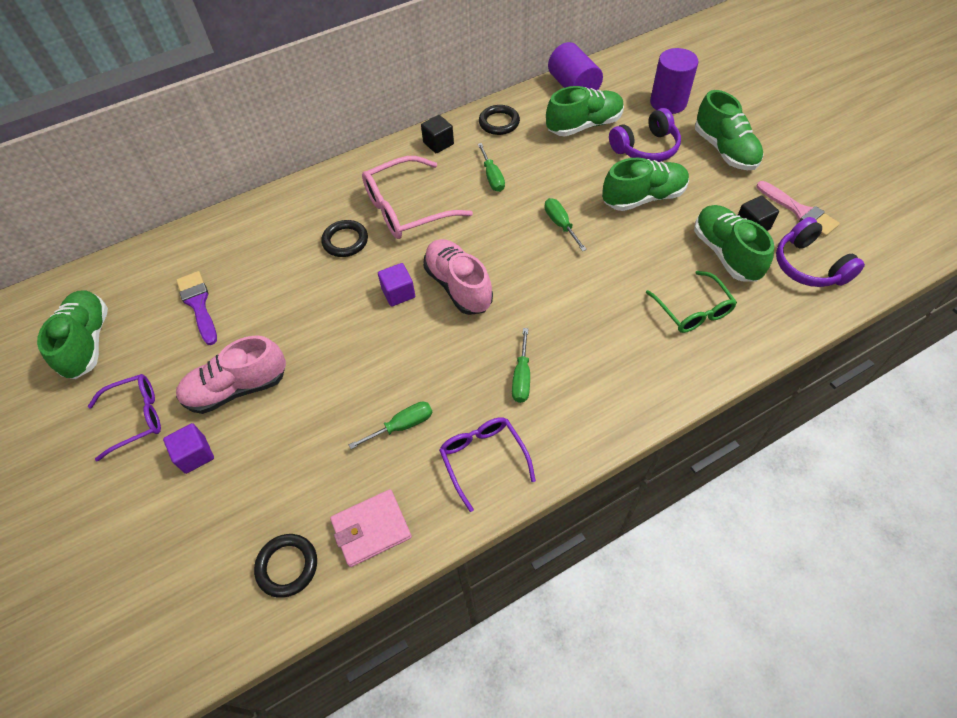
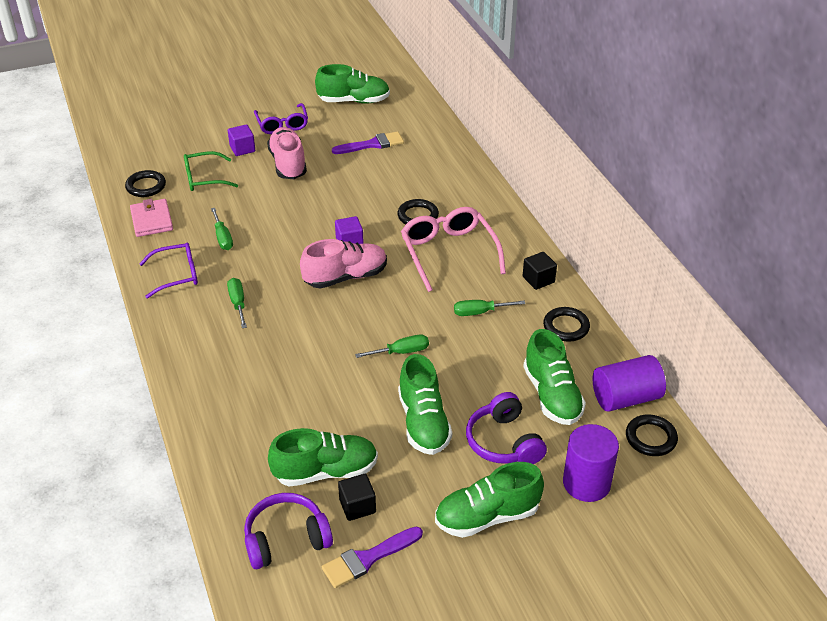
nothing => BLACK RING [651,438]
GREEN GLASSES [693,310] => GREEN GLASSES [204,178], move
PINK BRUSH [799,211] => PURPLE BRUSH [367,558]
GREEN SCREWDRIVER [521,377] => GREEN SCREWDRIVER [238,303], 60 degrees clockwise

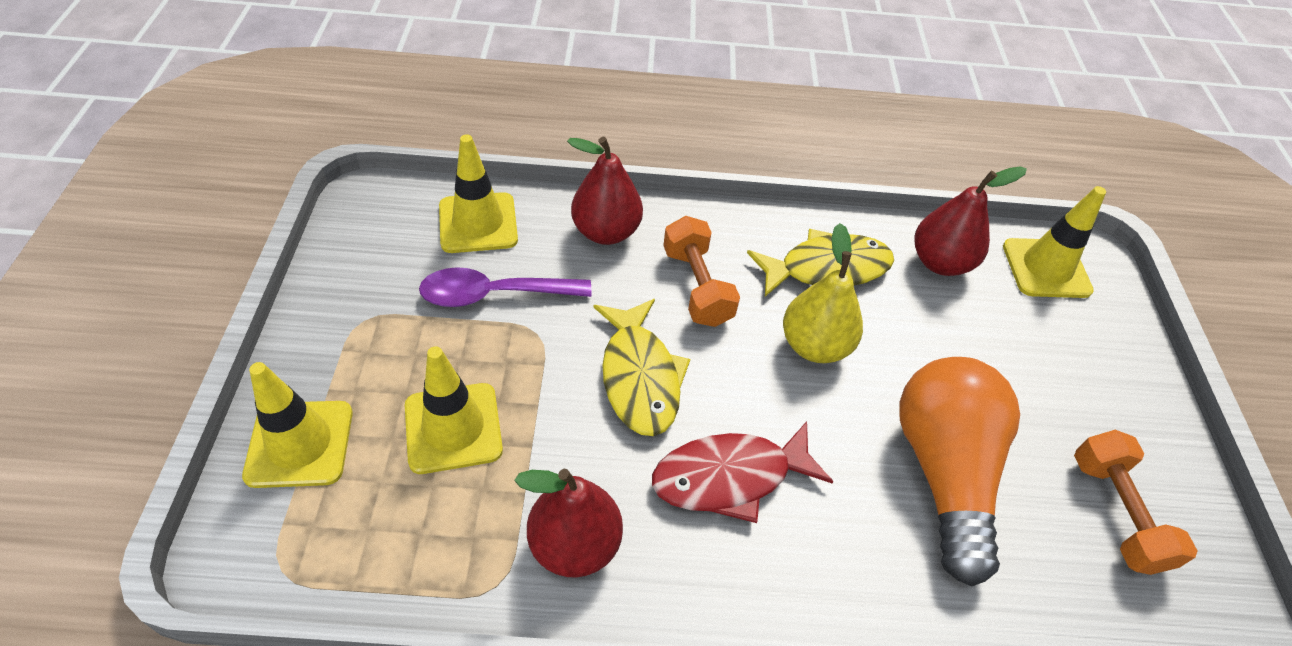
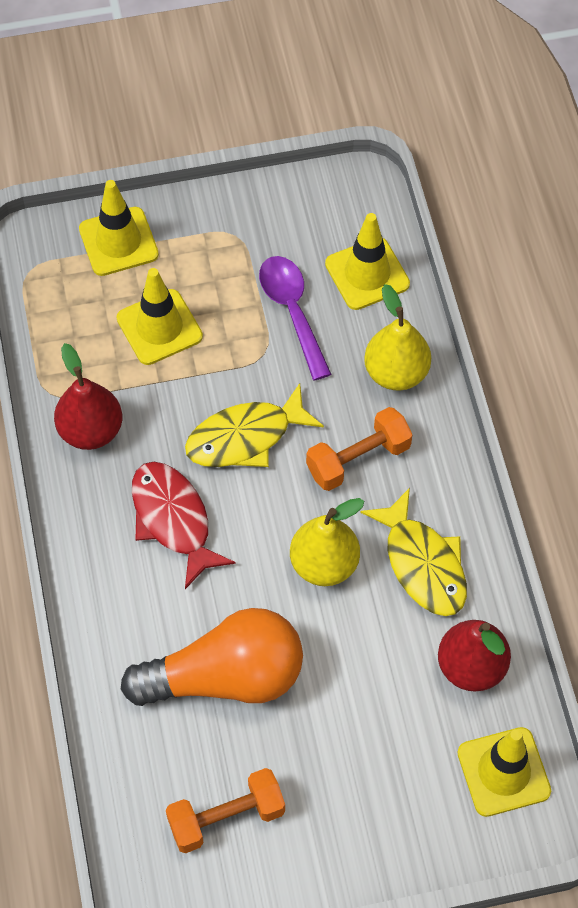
RED PEAR [606,232] => YELLOW PEAR [396,373]

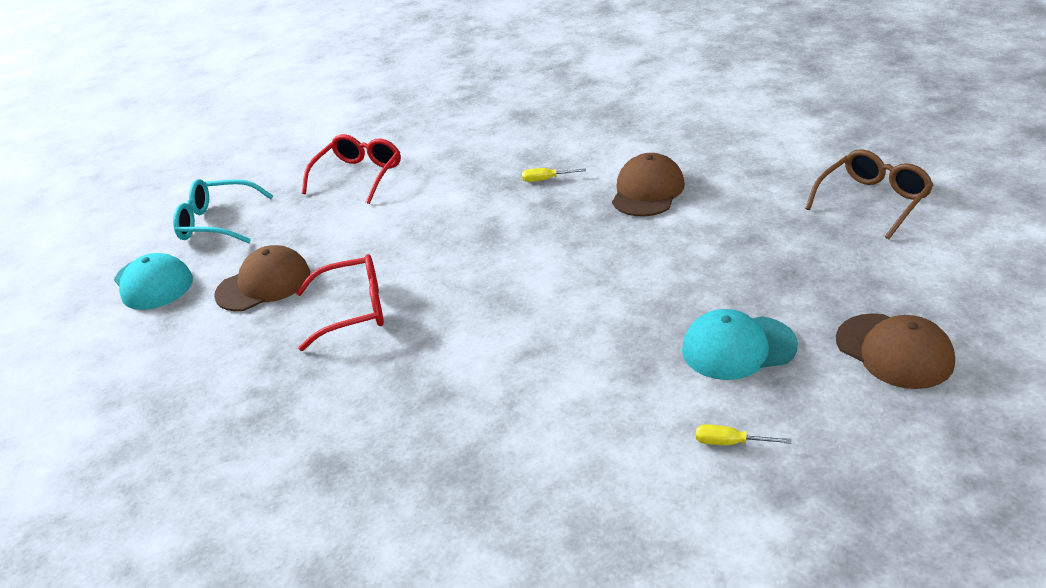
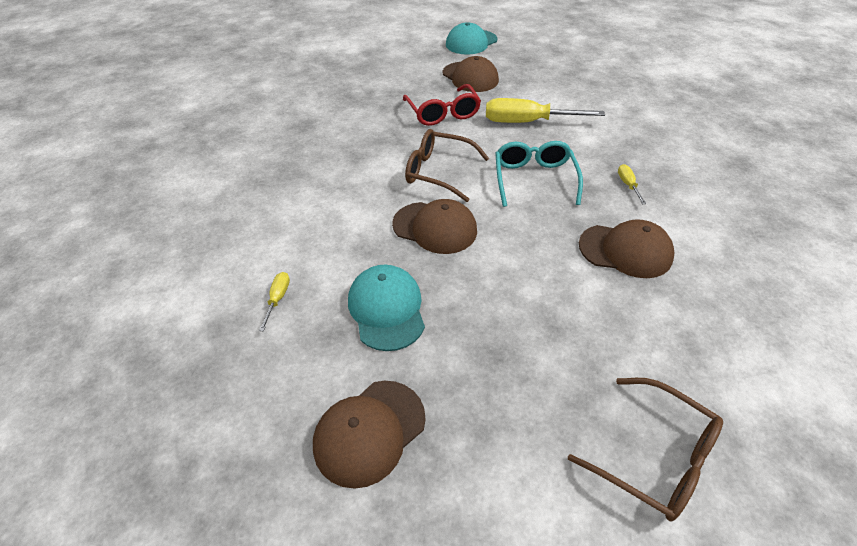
RED GLASSES [359,176] => nothing
nothing => BROWN CAP [435,227]
nothing => BROWN GLASSES [438,172]
nothing => YELLOW SCREWDRIVER [527,122]
TURQUOISE GLASSES [217,222] => TURQUOISE GLASSES [534,179], move

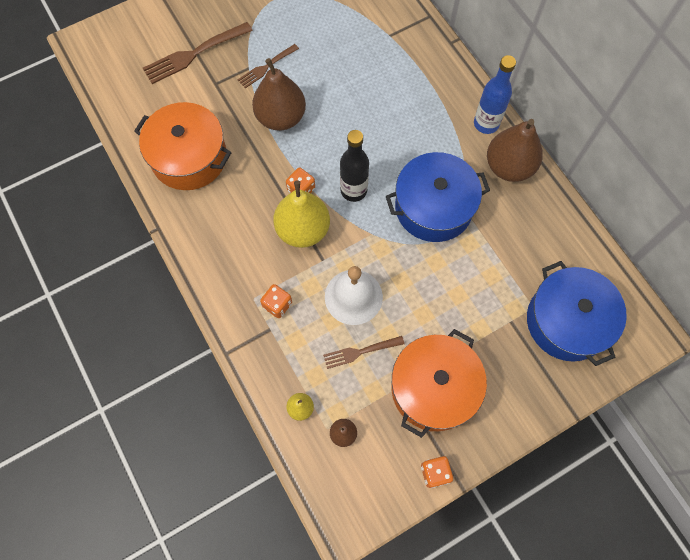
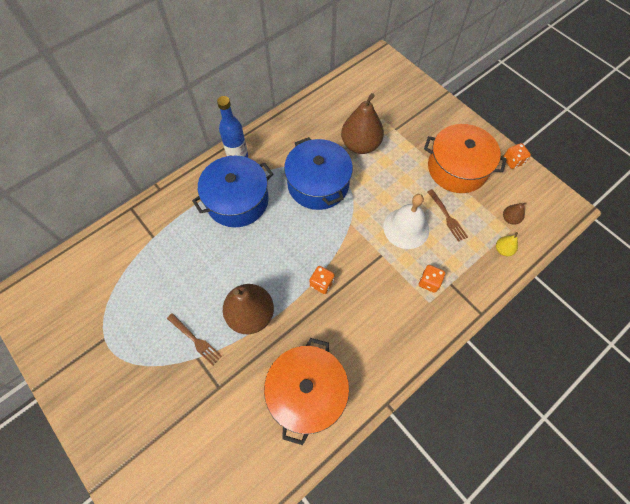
BROWN FORK [195,53] => nothing
YELLOW PEAR [303,230] => nothing
BLACK BOTTLE [353,190] => nothing
BROWN PEAR [509,167] => BROWN PEAR [360,145], move
BLUE POT [567,321] => BLUE POT [237,200], move

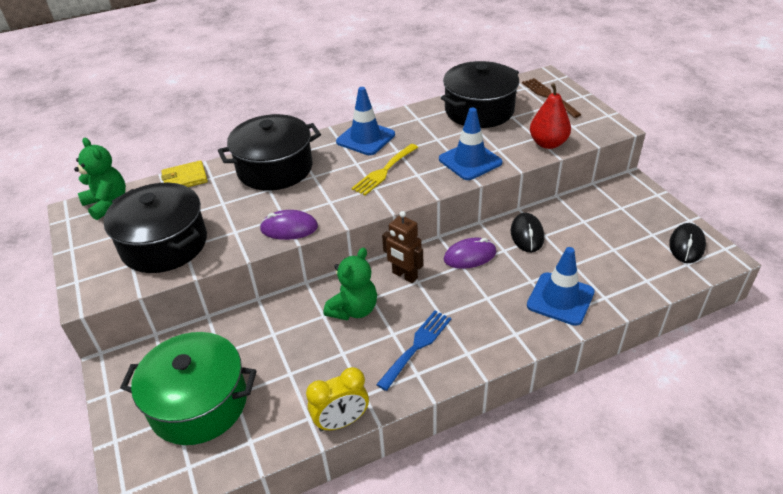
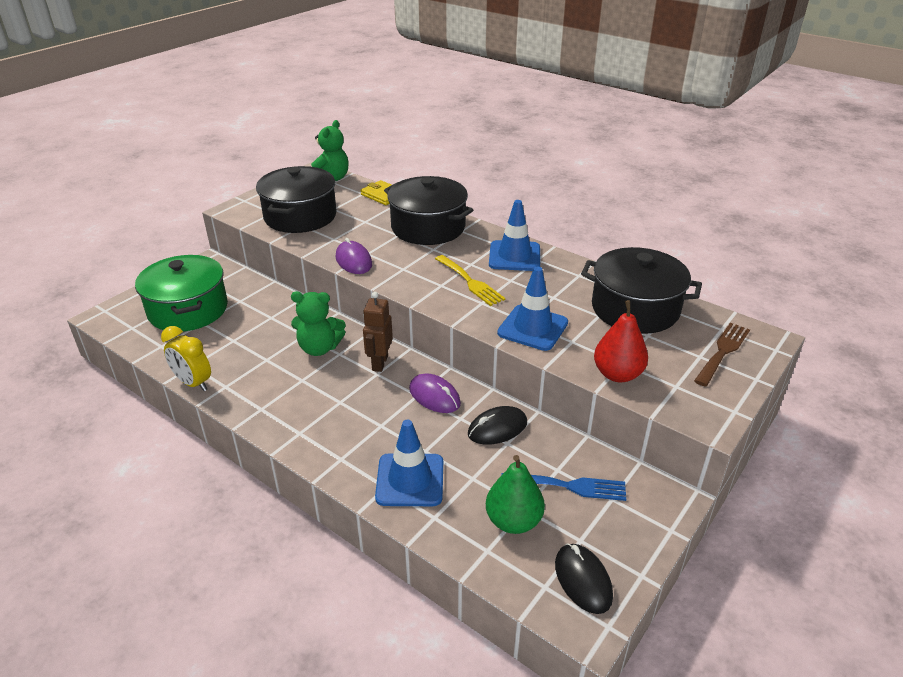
nothing => GREEN PEAR [513,521]
BLUE FORK [417,346] => BLUE FORK [569,486], move
YELLOW FORK [384,171] => YELLOW FORK [470,282], 135 degrees counterclockwise
BLACK MOUSE [686,245] => BLACK MOUSE [583,580], 75 degrees clockwise

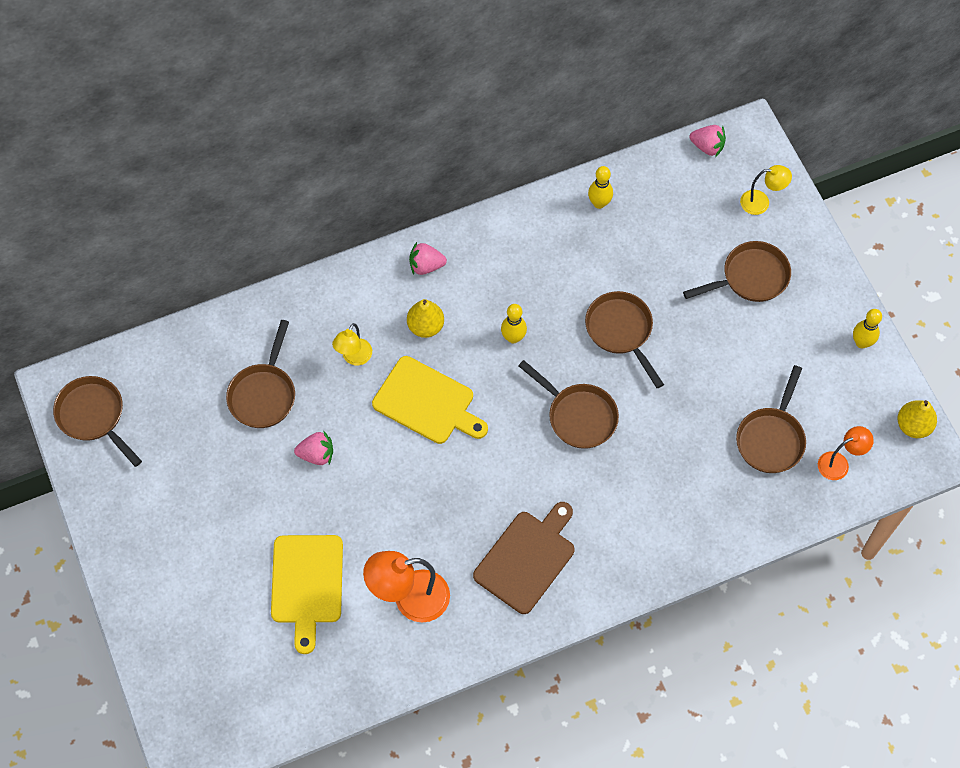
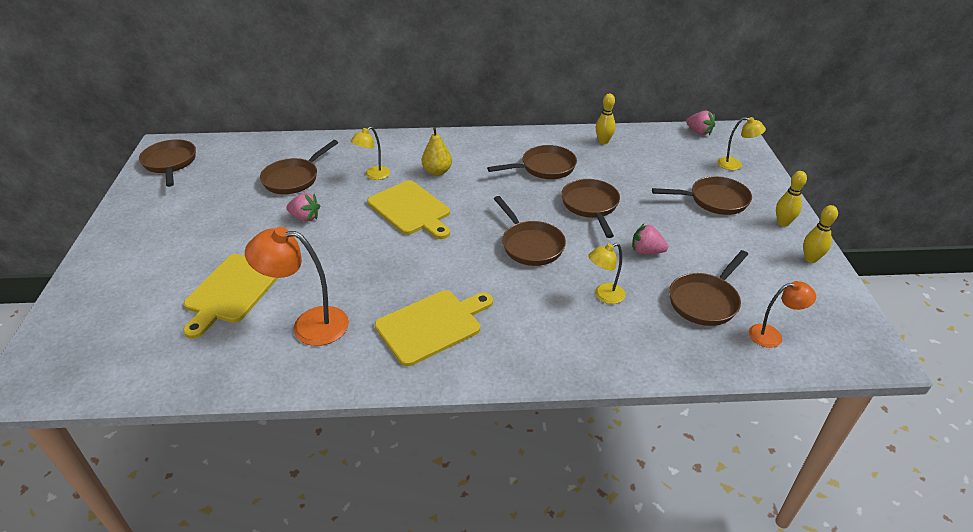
YELLOW PEAR [913,425] => nothing
nothing => BROWN PAN [544,168]
nothing => YELLOW LAMP [604,296]
PINK STRAWBERRY [426,266] => PINK STRAWBERRY [646,251], move
YELLOW BOWLING PIN [513,337] => YELLOW BOWLING PIN [783,223], move
BROWN CUTTING BOARD [527,558] => YELLOW CUTTING BOARD [432,325]

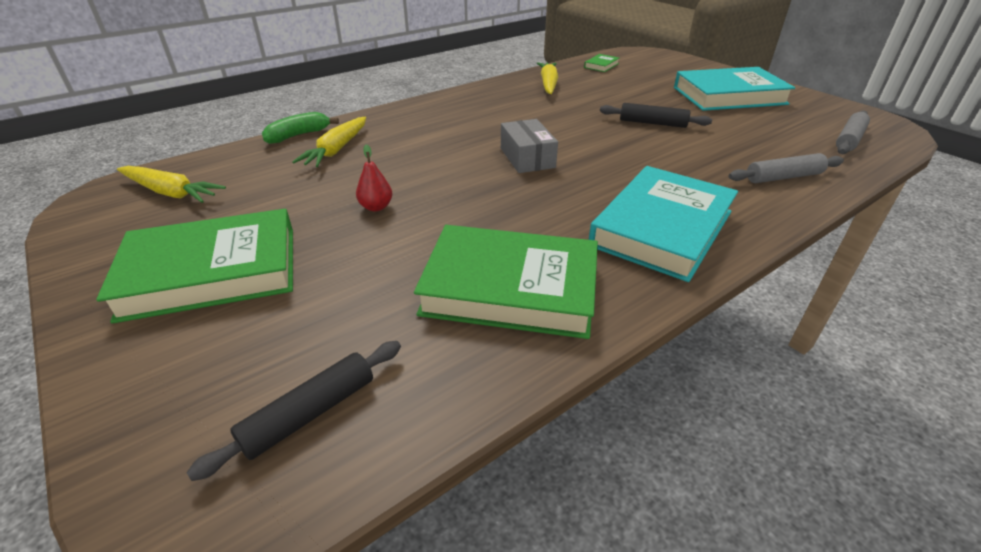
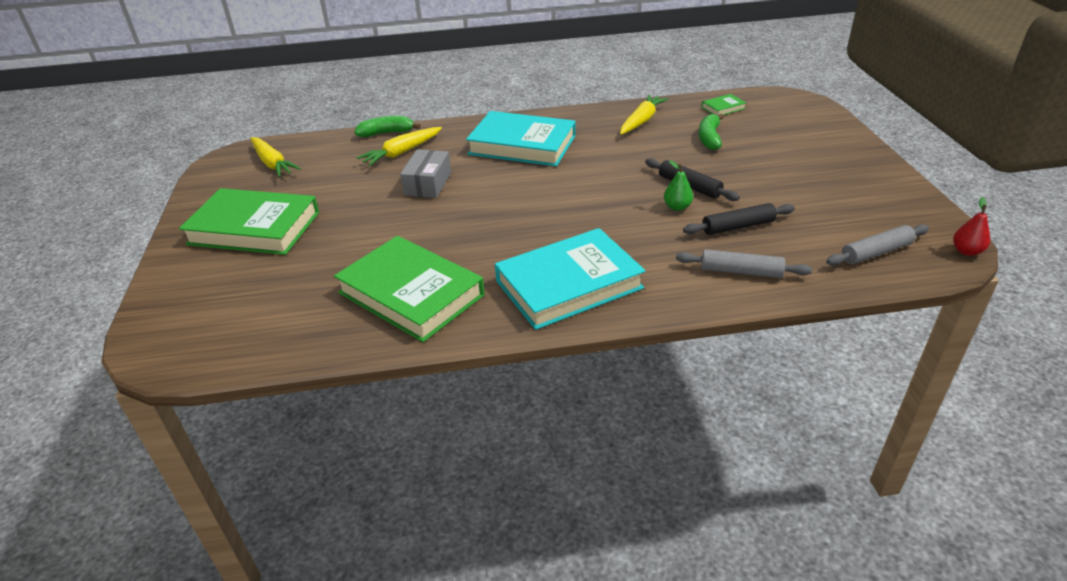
nothing => GREEN PEAR [677,207]
nothing => GREEN BANANA [709,138]
BLACK ROLLING PIN [310,413] => BLACK ROLLING PIN [738,227], move
RED PEAR [376,207] => RED PEAR [966,251], move
GREY BOX [527,158] => GREY BOX [427,183], move
TURQUOISE BOOK [729,96] => TURQUOISE BOOK [522,145], move

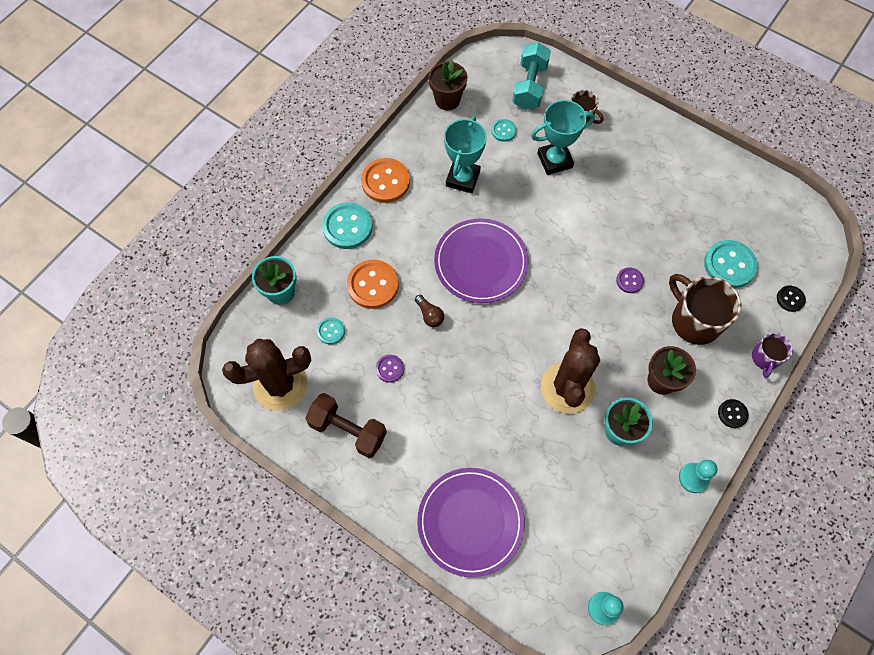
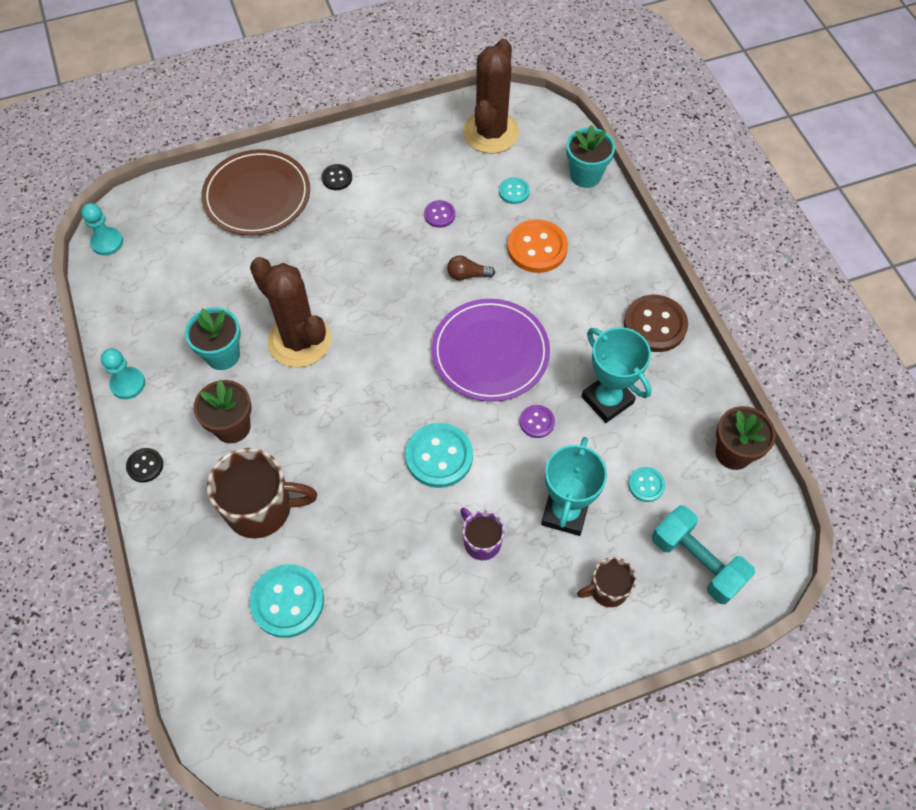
BROWN DUMBBELL [348,430] => nothing
TURQUOISE BUTTON [347,227] => TURQUOISE BUTTON [439,456], move
PURPLE BUTTON [629,281] => PURPLE BUTTON [537,422], move
PURPLE MUG [765,358] => PURPLE MUG [481,541], move
BLACK BUTTON [790,299] => BLACK BUTTON [337,178], move
ORANGE BUTTON [385,182] => BROWN BUTTON [655,325]
PURPLE PLATE [470,522] => BROWN PLATE [257,196]

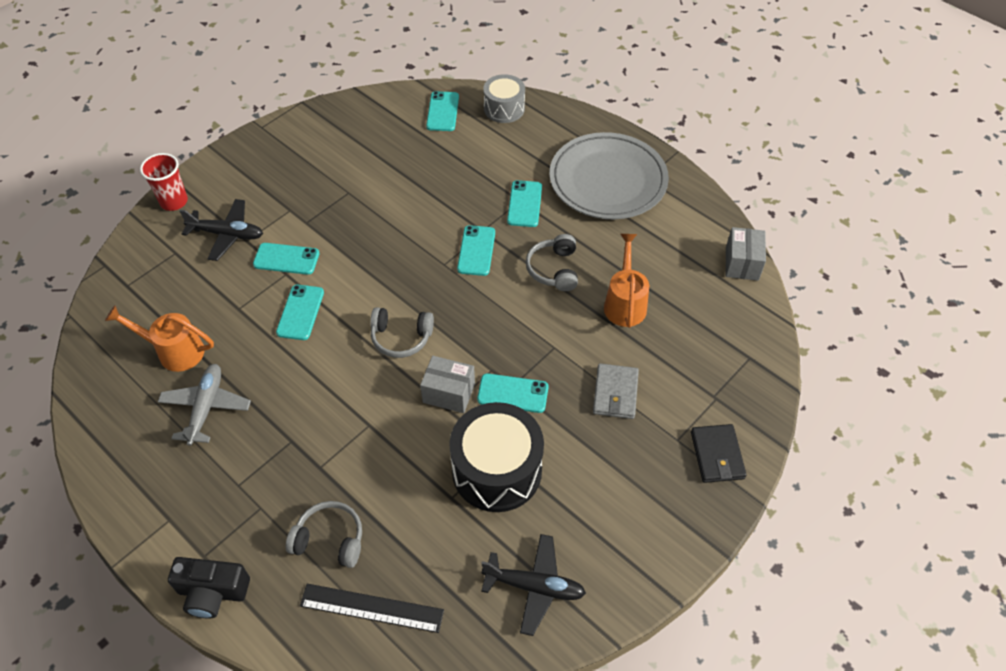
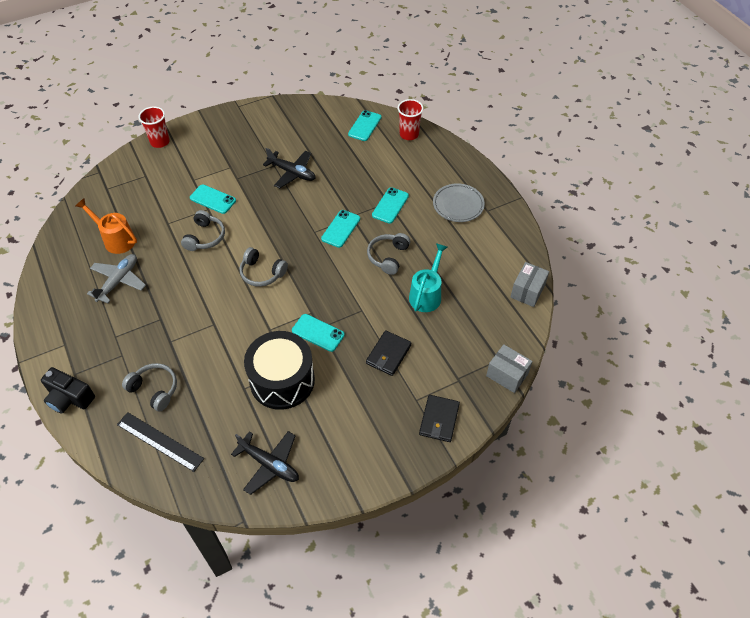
BLACK PLANE [227,234] => BLACK PLANE [292,173], move
GREY BOX [449,393] => GREY BOX [507,375], move
TURQUOISE PHONE [300,312] => GREY HEADPHONES [205,237]
GREY DRUM [504,108] => RED CUP [409,134]
GREY WALLET [615,393] => BLACK WALLET [388,354]
ORANGE WATERING CAN [625,303] => TURQUOISE WATERING CAN [427,294]
GREY PLATE [608,180] => GREY PLATE [458,205], x0.57

